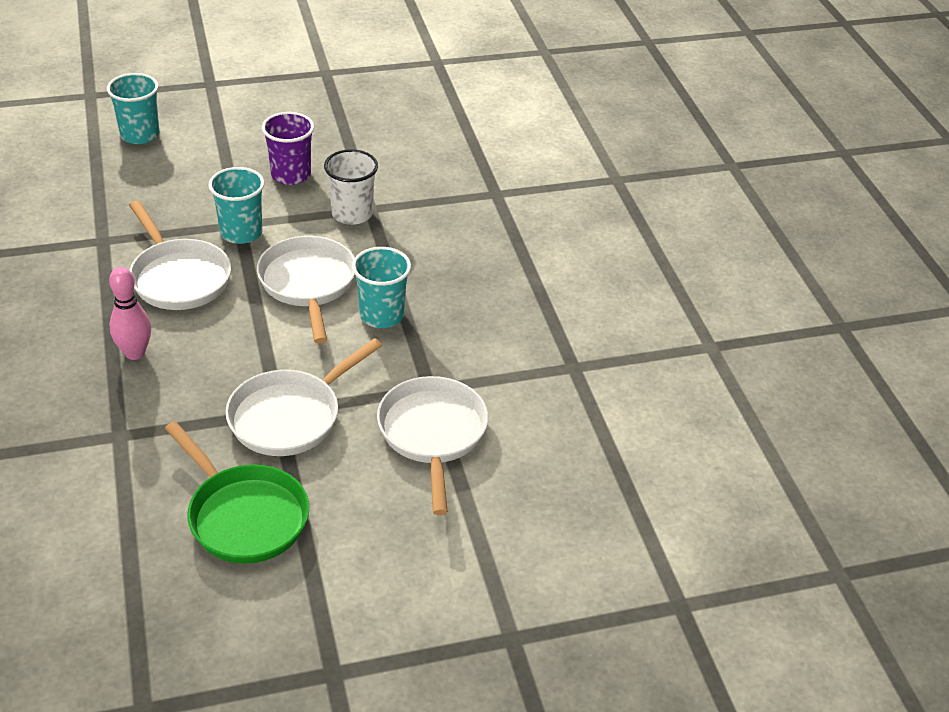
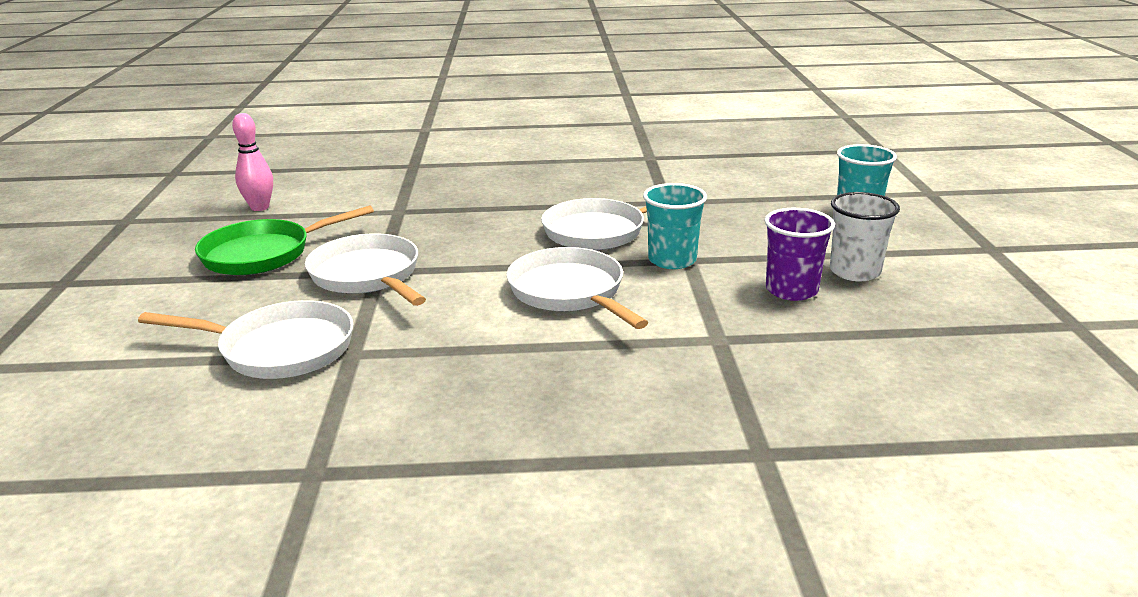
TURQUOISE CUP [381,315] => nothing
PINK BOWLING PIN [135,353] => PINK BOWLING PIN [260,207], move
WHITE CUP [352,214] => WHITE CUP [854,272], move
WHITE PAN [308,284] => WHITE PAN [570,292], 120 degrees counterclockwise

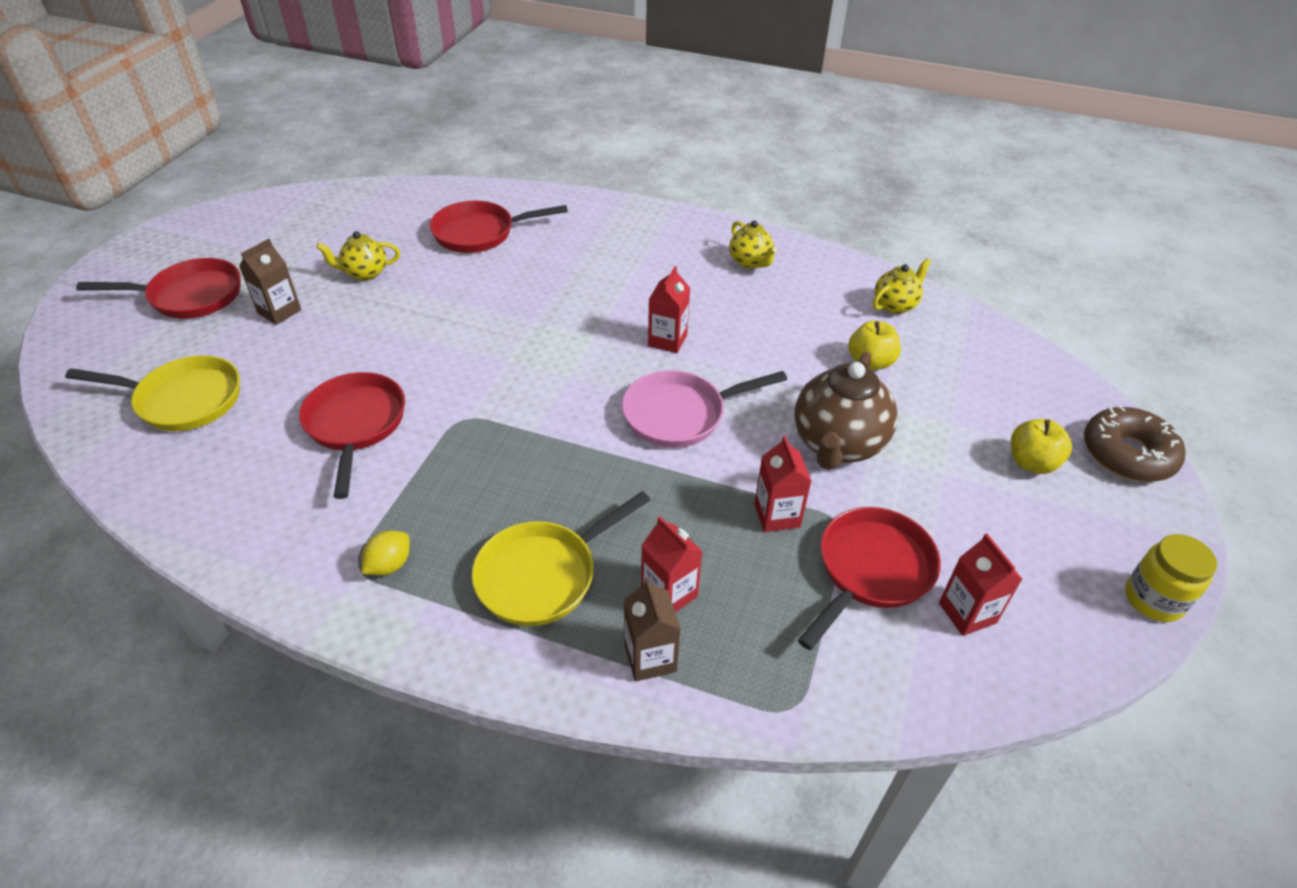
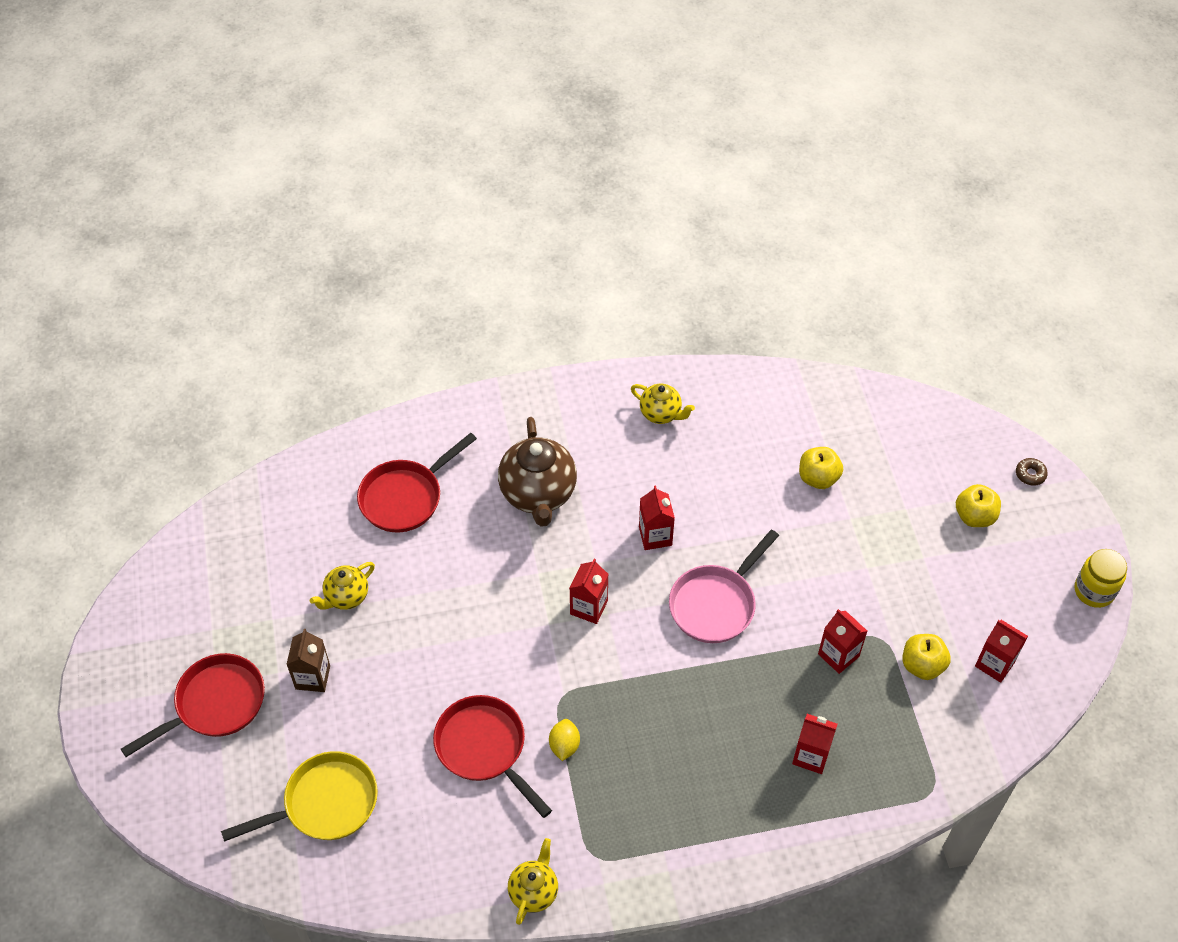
YELLOW PAN [543,575] => nothing
BROWN CARTON [650,658] => nothing
nothing => RED CARTON [589,607]
YELLOW LEMON [389,565] => YELLOW LEMON [564,745], move
BROWN TEAPOT [837,444] => BROWN TEAPOT [538,494], move
YELLOW TEAPOT [895,305] => YELLOW TEAPOT [534,891], move
RED PAN [871,571] => YELLOW APPLE [922,665]
BROWN DONUT [1127,454] => BROWN DONUT [1030,474], x0.43

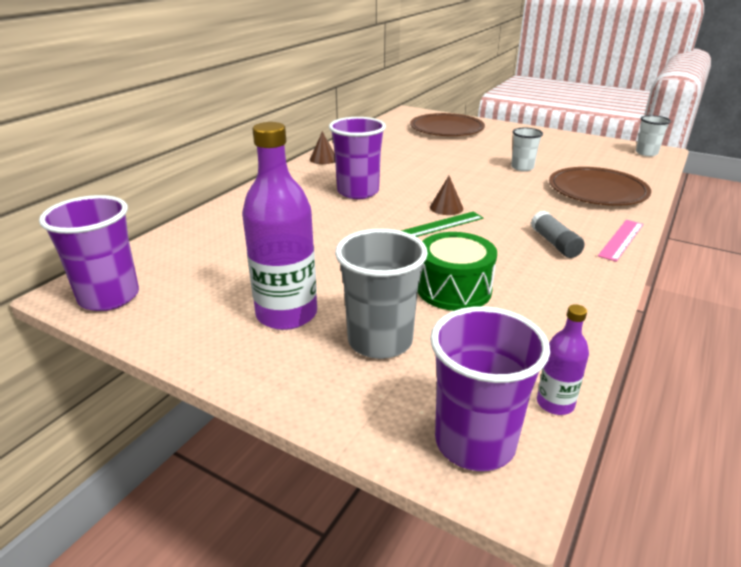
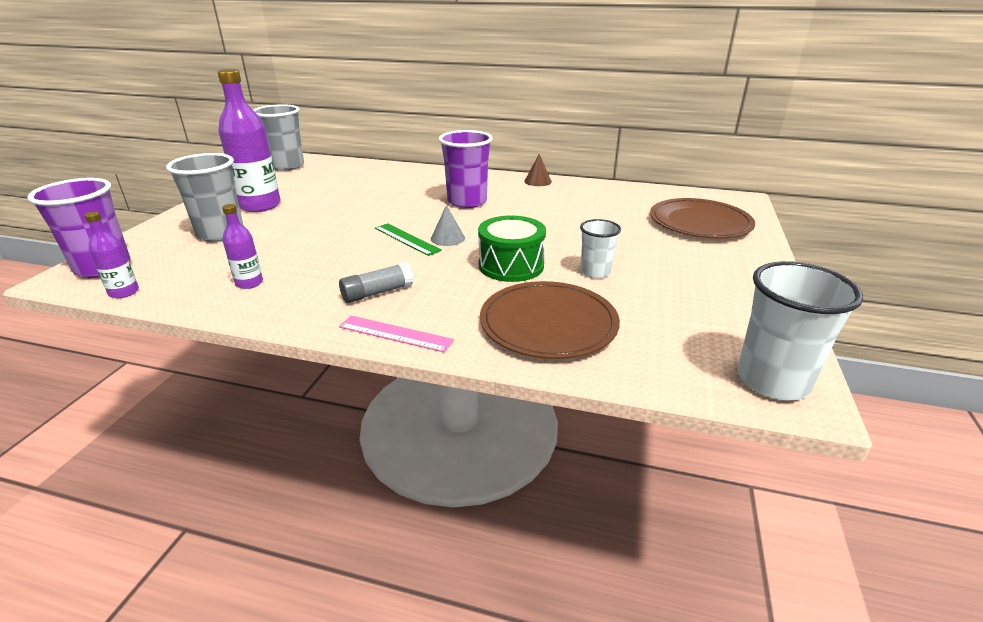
nothing => PURPLE BOTTLE [249,283]
GREEN DRUM [454,289] => GREEN DRUM [511,265], move
PURPLE CUP [109,297] => GREY CUP [287,166]
BROWN CONE [446,207] => GREY CONE [447,238]
WHITE CUP [646,153] => WHITE CUP [772,381], x1.69

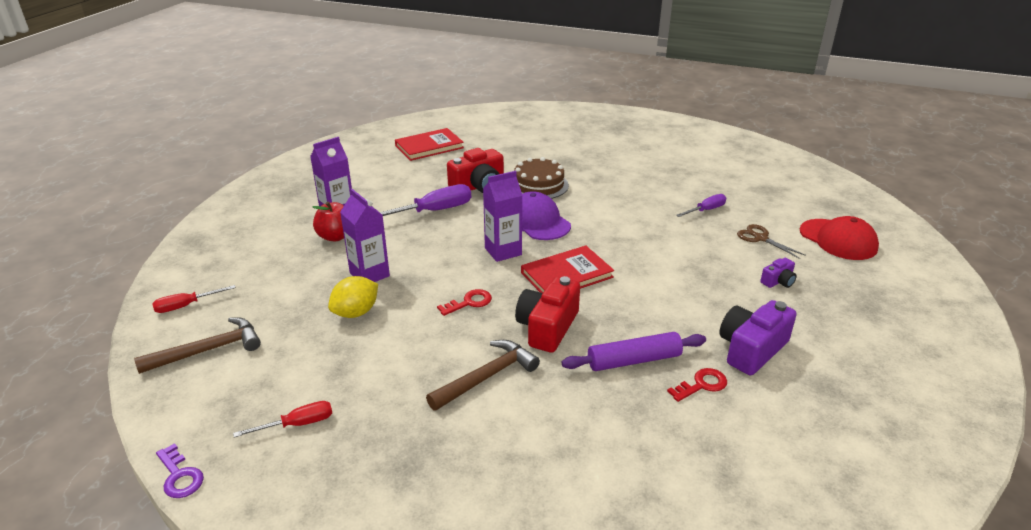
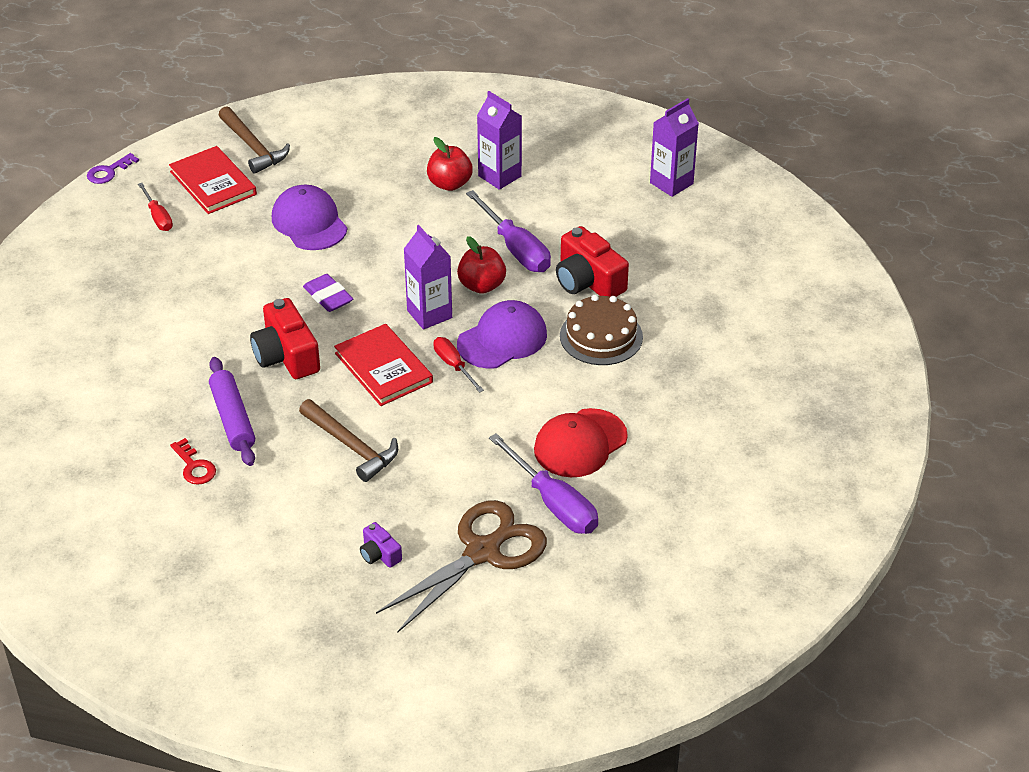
PURPLE CAMERA [751,349] => nothing
nothing => RED APPLE [481,285]
RED SCREWDRIVER [186,306] => RED SCREWDRIVER [453,365], move
PURPLE CARTON [369,274] => PURPLE CARTON [671,183], move
RED BOOK [429,147] => RED BOOK [213,183], move
BROWN HAMMER [486,377] => BROWN HAMMER [351,446], move
RED CAP [838,239] => RED CAP [580,443], move
YELLOW LEMON [356,312] => PURPLE CAP [309,222]
RED KEY [469,302] => PURPLE ERASER [328,297]
RED CAMERA [547,327] => RED CAMERA [286,356], 135 degrees counterclockwise
PURPLE SCREWDRIVER [705,210] => PURPLE SCREWDRIVER [553,503], x1.72
BROWN SCISSORS [760,238] => BROWN SCISSORS [482,552], x2.01

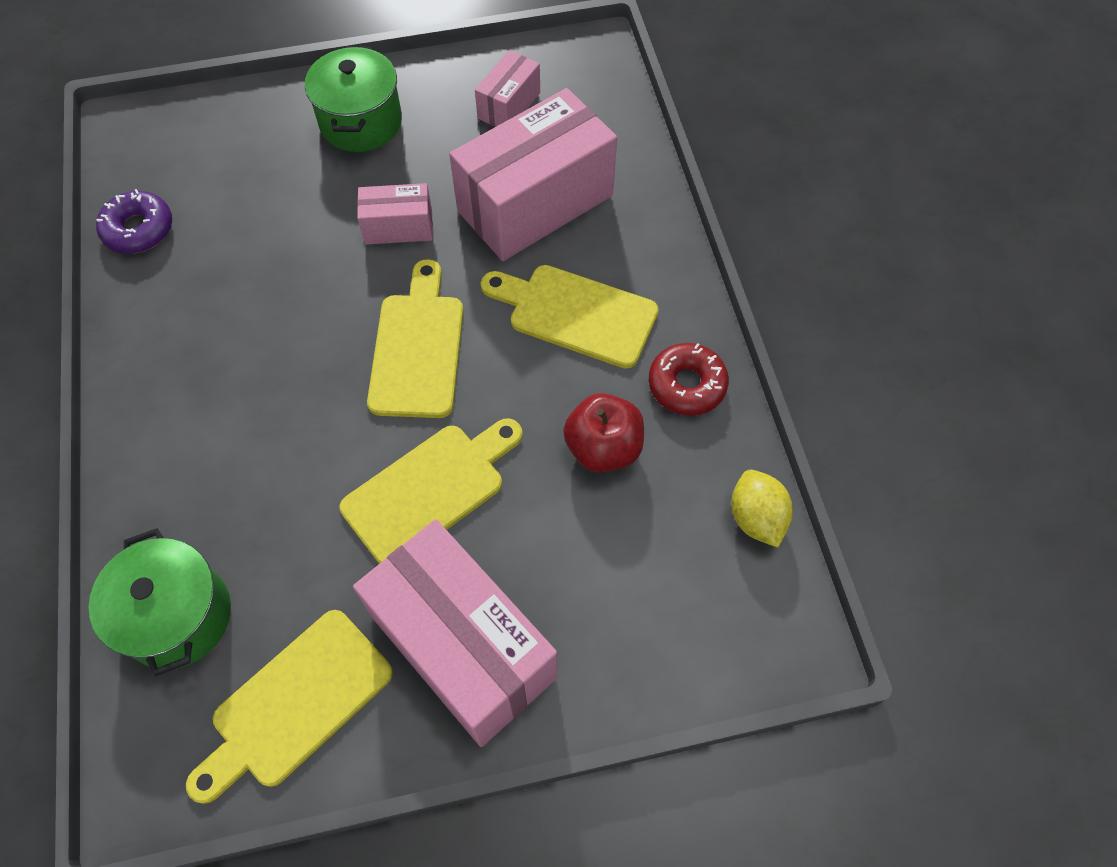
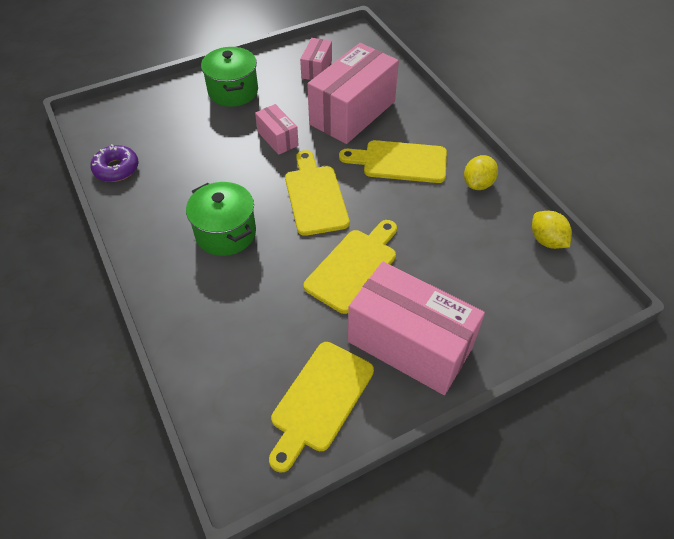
RED APPLE [603,448] => nothing
GREEN POT [178,616] => GREEN POT [225,233], move
RED DONUT [686,385] => YELLOW LEMON [478,184]
PINK BOX [398,227] => PINK BOX [277,138], 75 degrees clockwise

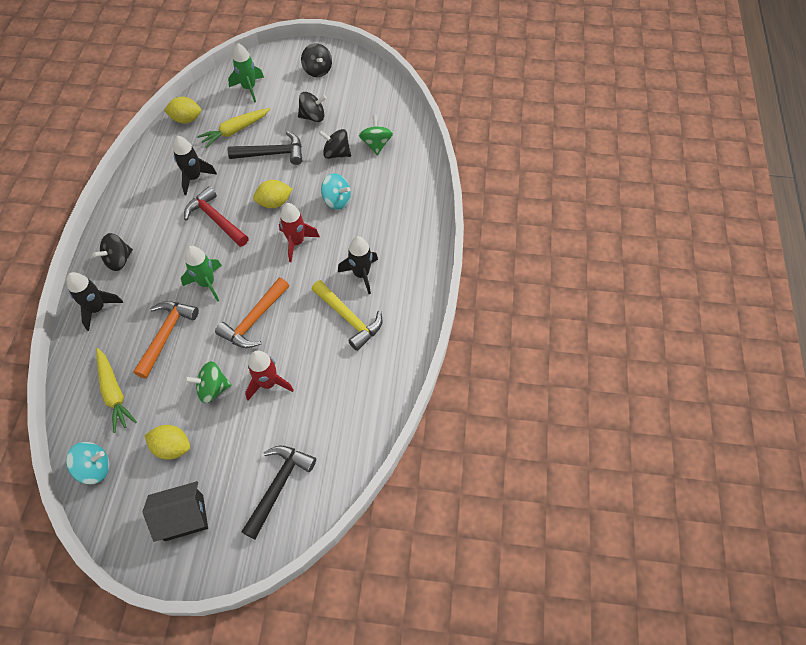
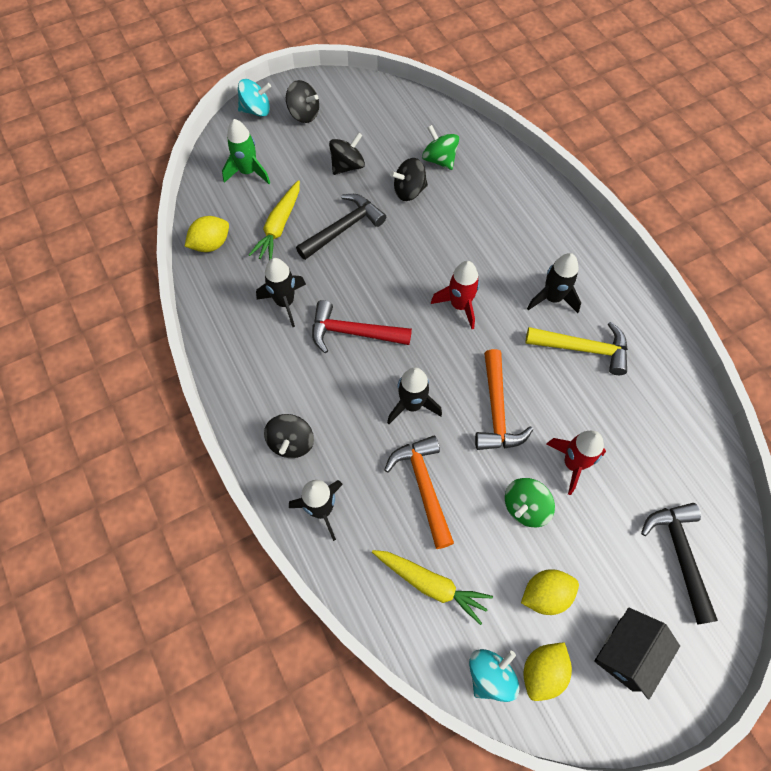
YELLOW LEMON [274,202] => YELLOW LEMON [542,671], move
TURQUOISE SPINNING TOP [337,200] => TURQUOISE SPINNING TOP [256,110], move
GREEN ROCKET [207,283] => BLACK ROCKET [412,405]

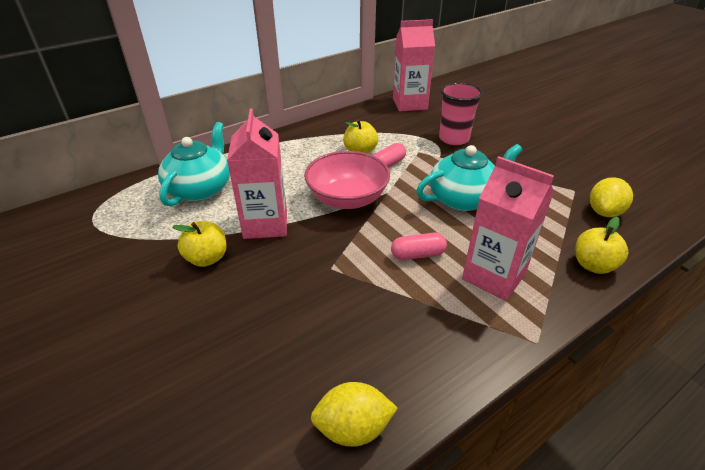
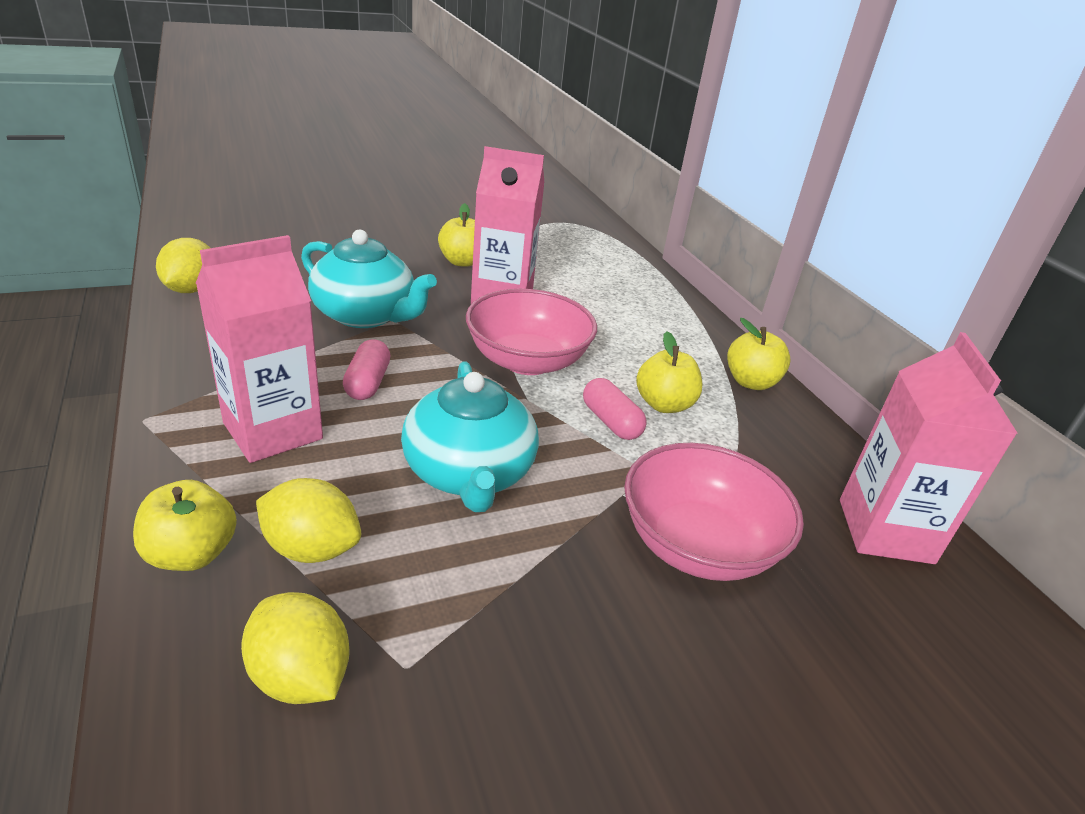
nothing => YELLOW LEMON [311,548]
nothing => YELLOW APPLE [751,382]
TURQUOISE TEAPOT [200,189] => TURQUOISE TEAPOT [366,315], move
PINK CUP [454,139] => PINK BOWL [698,545]

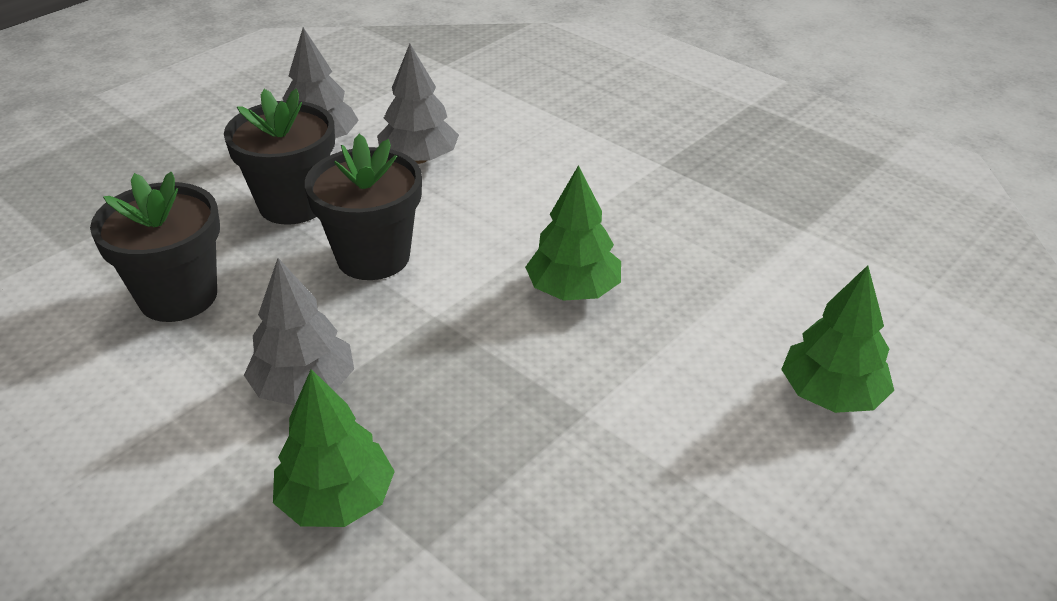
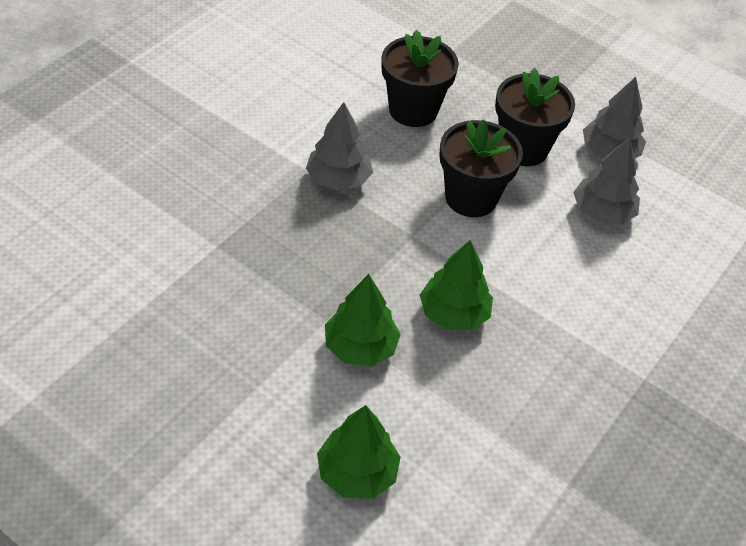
GREEN TREE [337,500] => GREEN TREE [360,347], move

